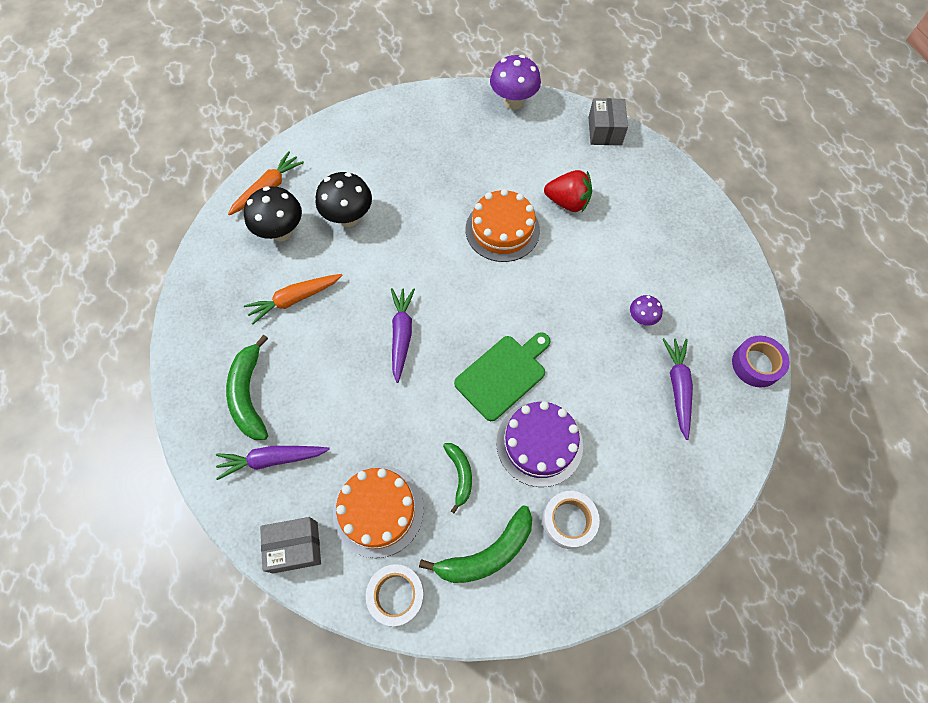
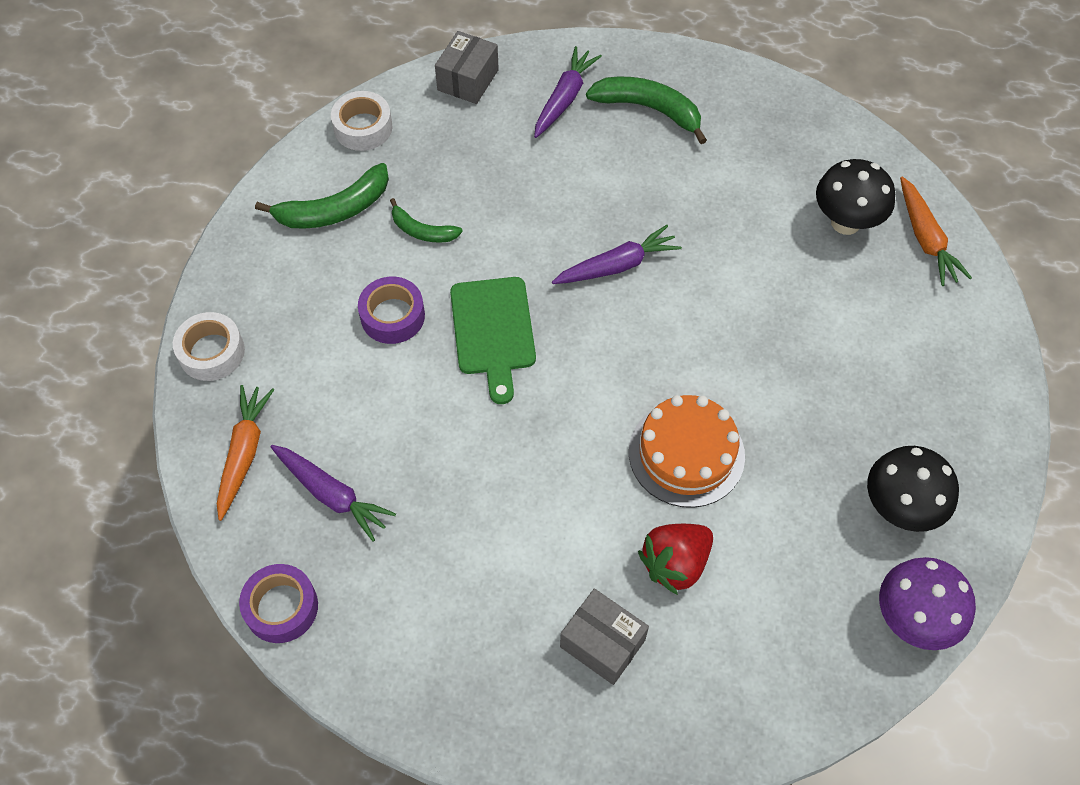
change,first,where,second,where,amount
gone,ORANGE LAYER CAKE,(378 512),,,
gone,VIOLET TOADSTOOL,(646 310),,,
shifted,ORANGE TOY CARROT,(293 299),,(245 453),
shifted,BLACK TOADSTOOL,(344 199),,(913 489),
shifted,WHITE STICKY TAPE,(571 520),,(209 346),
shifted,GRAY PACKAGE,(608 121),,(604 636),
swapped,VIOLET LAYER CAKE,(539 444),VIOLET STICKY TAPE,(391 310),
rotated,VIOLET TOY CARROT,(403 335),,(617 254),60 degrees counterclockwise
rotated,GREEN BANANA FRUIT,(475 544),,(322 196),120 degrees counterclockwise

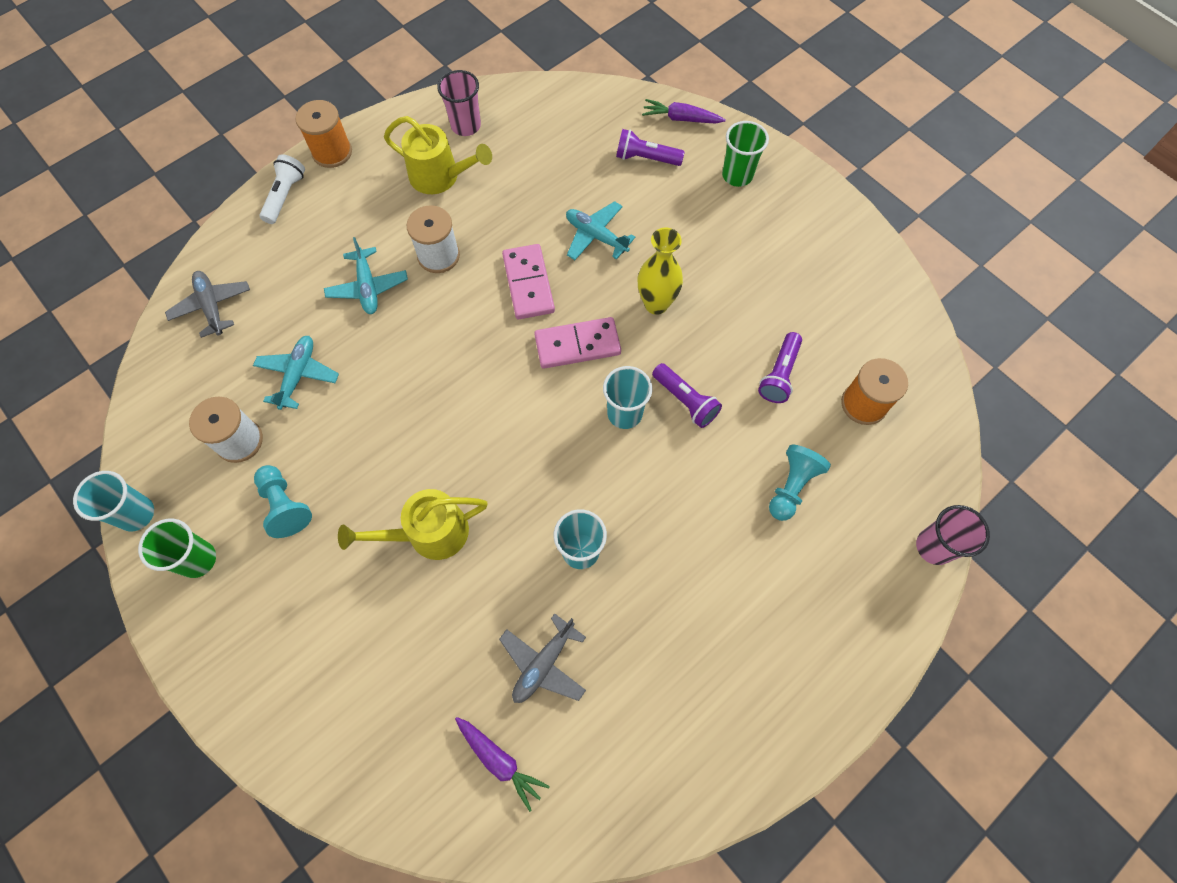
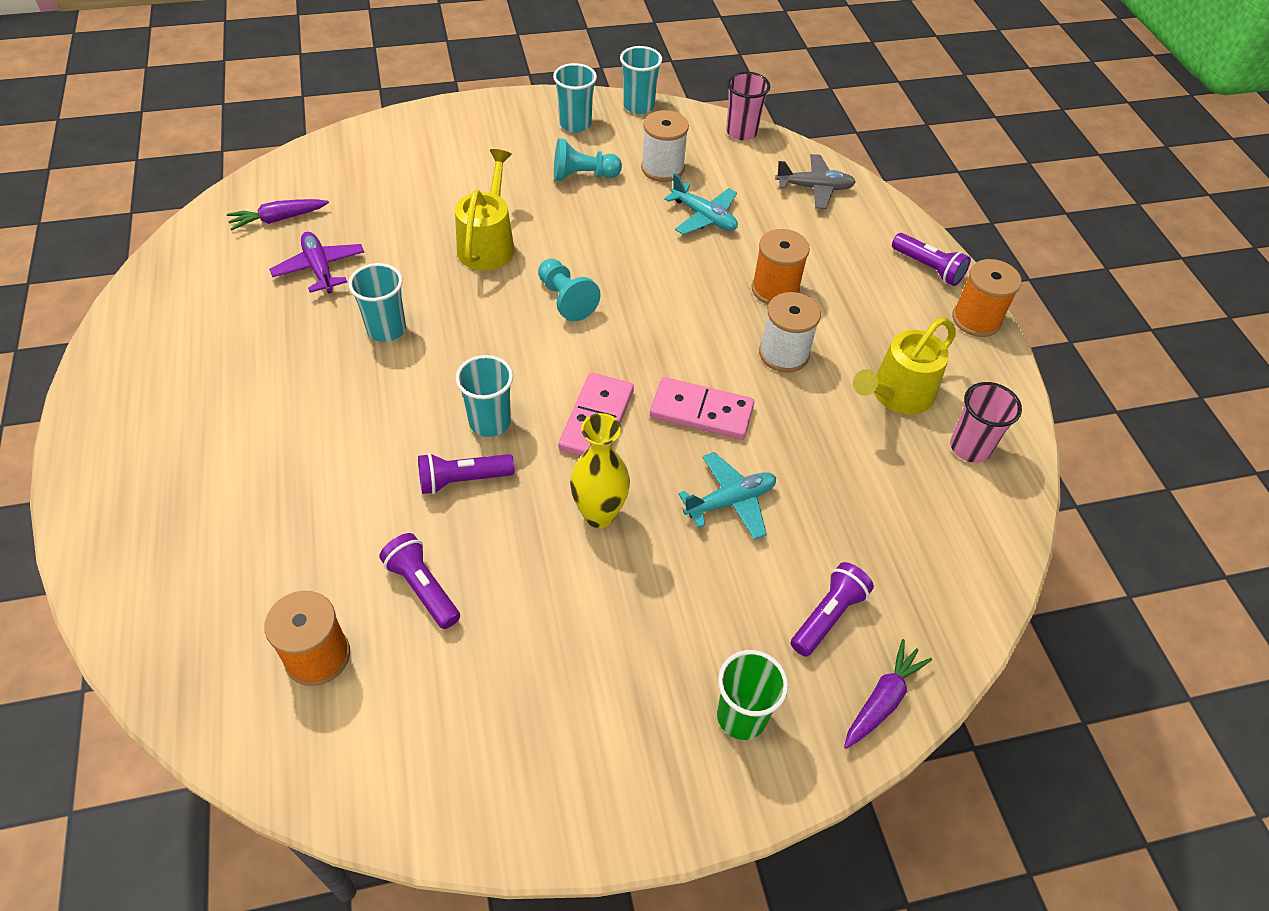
change,first,where,second,where,amount
shifted,AQUA GAME PAWN,(800 483),,(569 290),
shifted,ROSE-PINK BEAKER,(953 535),,(748 106),
swapped,AQUA PLANE,(366 275),ORANGE REEL OF THREAD,(781 267),
repainted,GREEN BEAKER,(177 548),AQUA BEAKER,(575 98),
repainted,WHITE FLASHLIGHT,(282 189),VIOLET FLASHLIGHT,(931 259),
repainted,GRAY PLANE,(542 658),VIOLET PLANE,(316 263),

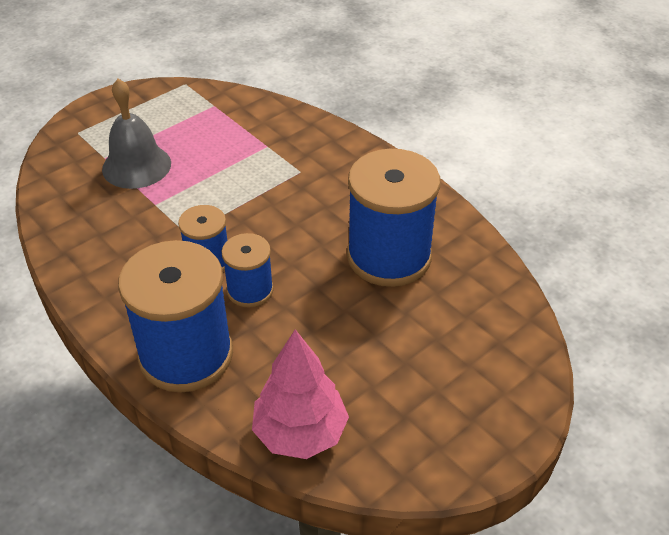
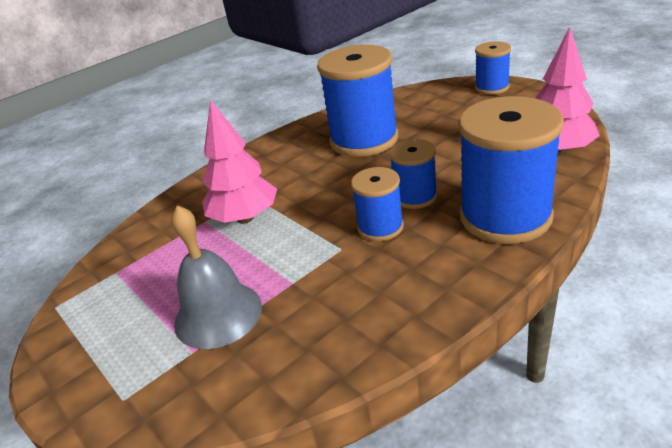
change,first,where,second,where,amount
new,,,ROSE-PINK TREE,(239 162),
new,,,BLUE REEL OF THREAD,(493 68),

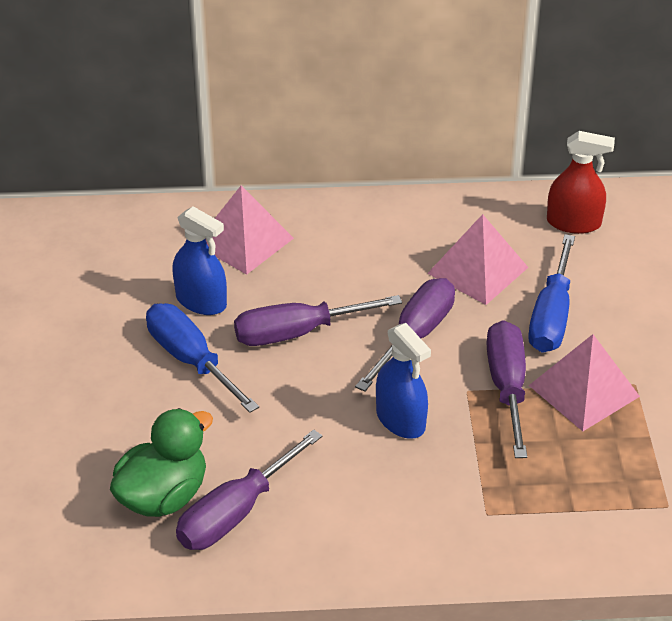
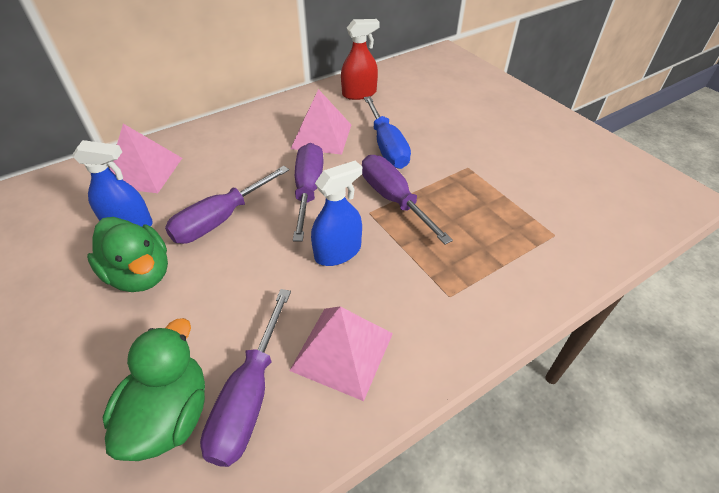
change,first,where,second,where,amount
shifted,ROSE-PINK PYRAMID SHAPE,(584 382),,(341 353),
swapped,BLUE HAND SCREWDRIVER,(202 358),GREEN DUCK,(127 254),
rotated,BLUE SPRAY CLEANER,(403 381),,(336 213),60 degrees counterclockwise

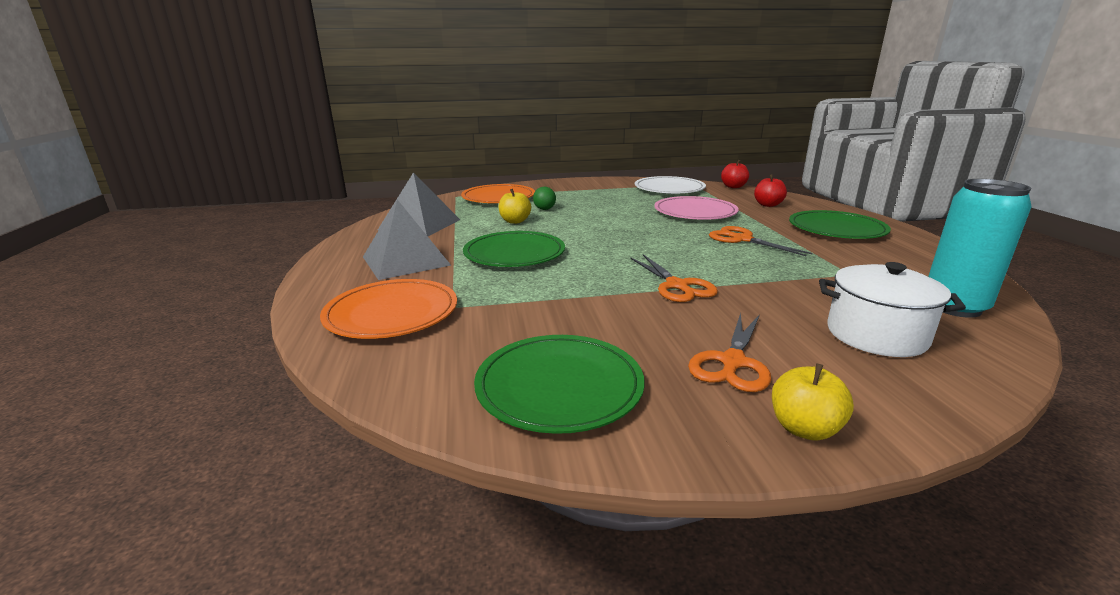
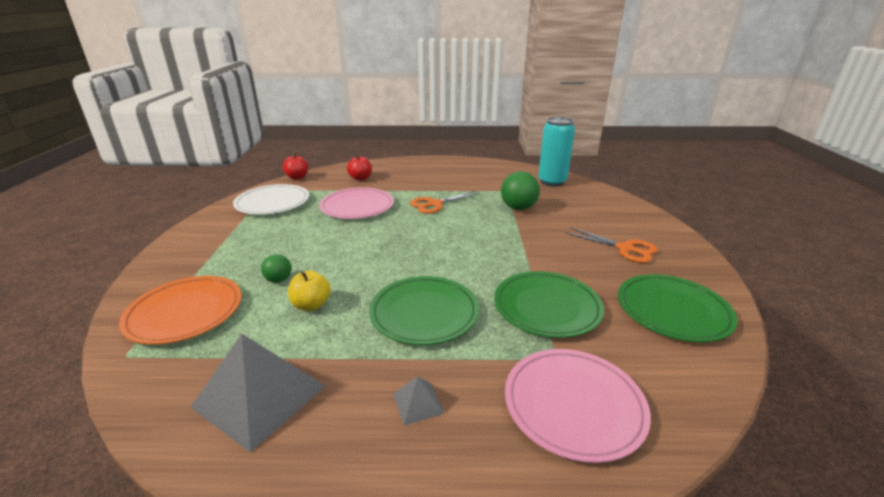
change,first,where,second,where,amount
gone,ORANGE SCISSORS,(674 278),,,
gone,GOLDEN APPLE,(813 401),,,
gone,WHITE COOKING POT,(892 309),,,
new,,,GREEN PLAY BALL,(520 190),
shifted,GREEN FLAT DISH,(840 224),,(549 304),
repainted,ORANGE FLAT DISH,(388 309),ROSE-PINK FLAT DISH,(578 406),
scaled,GRAY PYRAMID SHAPE,(407 240),,(419 401),x0.45

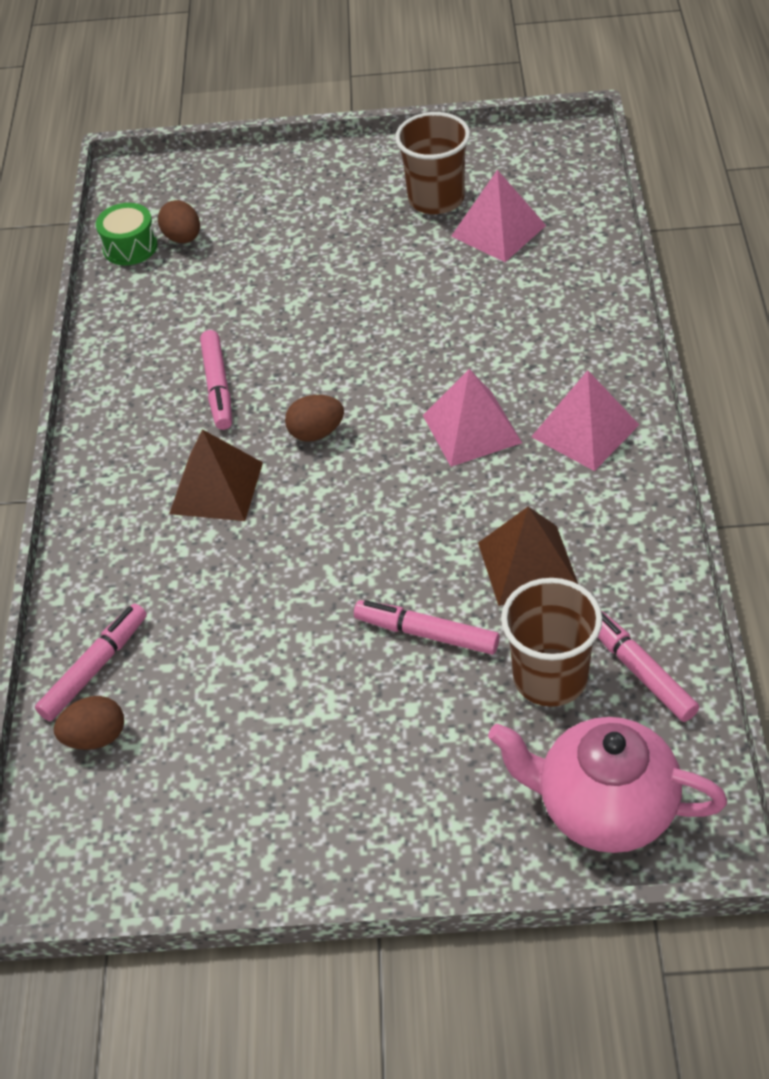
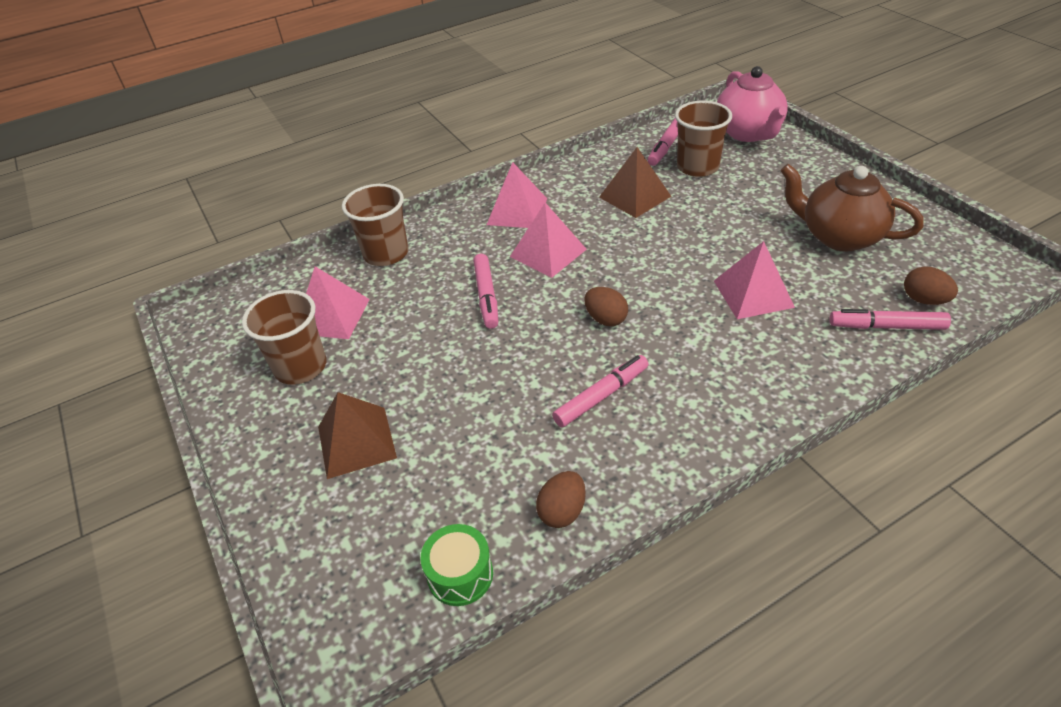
change,first,where,second,where,amount
new,,,DARK BROWN BEAKER,(375 225),
new,,,ROSE-PINK PYRAMID SHAPE,(754 280),
new,,,DARK BROWN TEAPOT,(852 207),
shifted,DARK BROWN EGG,(179 221),,(561 499),
shifted,DARK BROWN PYRAMID SHAPE,(216 475),,(357 435),
shifted,ROSE-PINK FELT PEN,(427 627),,(485 291),

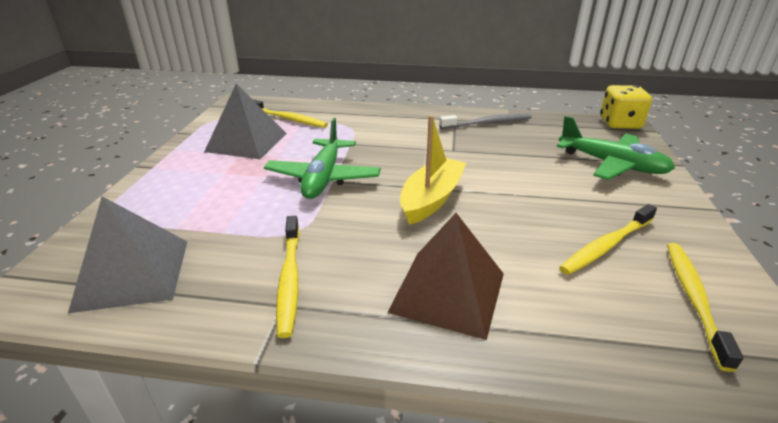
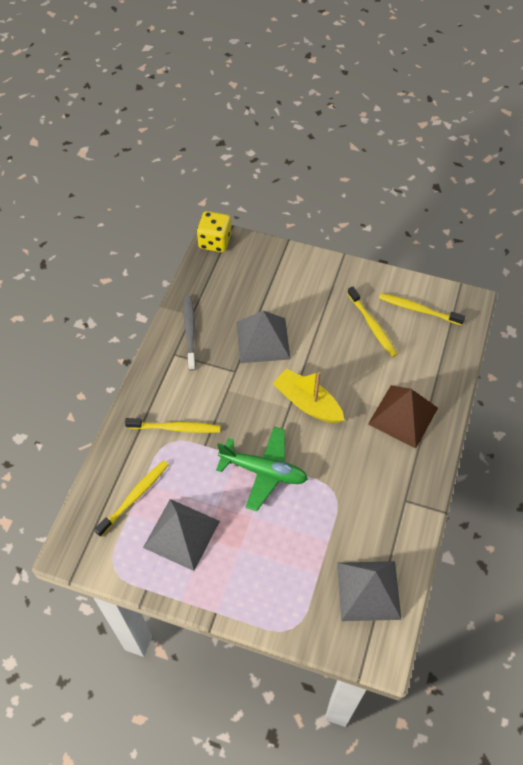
change,first,where,second,where,amount
gone,GREEN PLANE,(616 148),,,
new,,,GRAY PYRAMID SHAPE,(263 337),
shifted,GOLDEN TOOTH BRUSH,(288 277),,(173 425),

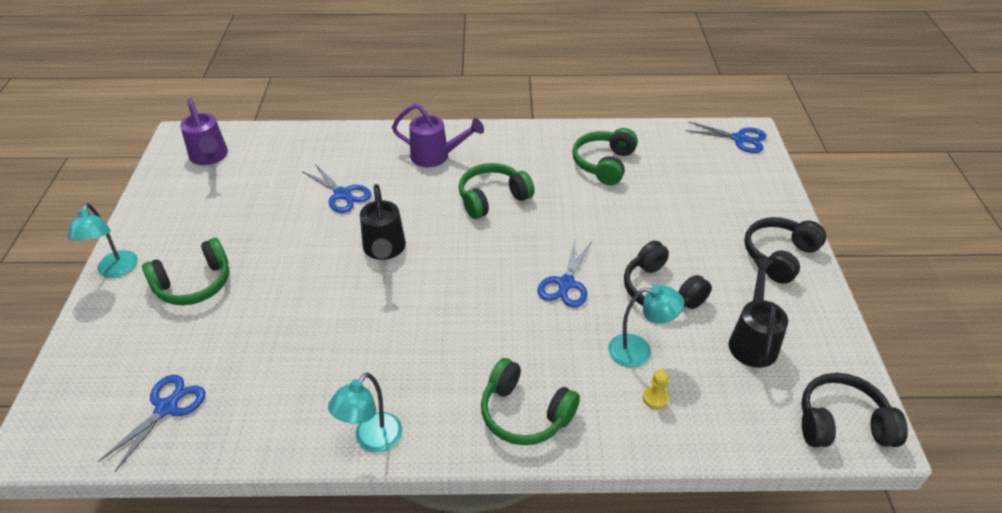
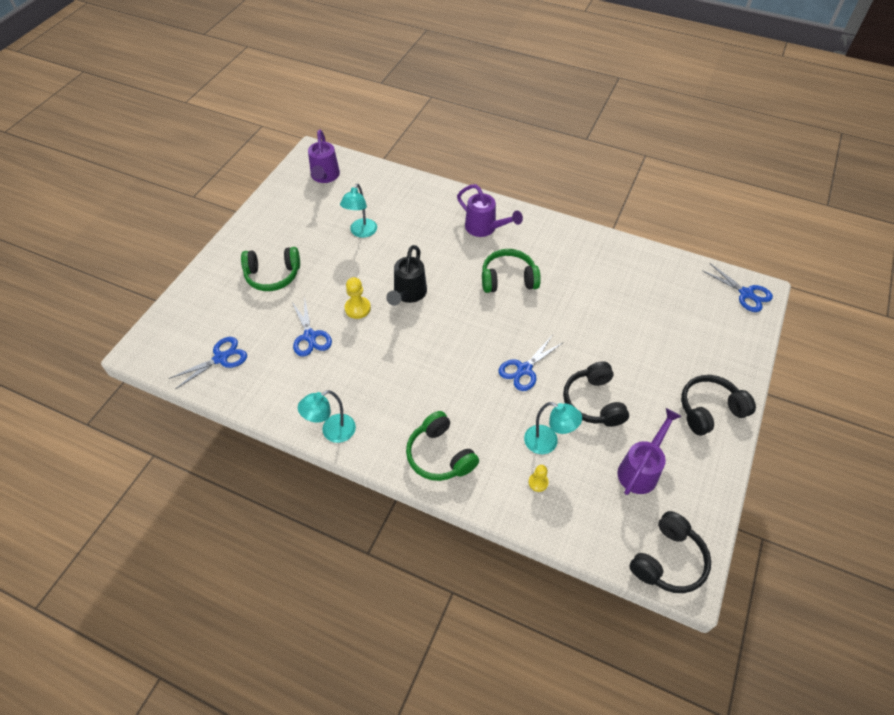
change,first,where,second,where,amount
gone,GREEN HEADSET,(605 156),,,
new,,,GOLDEN GAME PAWN,(358 298),
shifted,AQUA LAMP,(103 240),,(358 211),
shifted,BLUE SCISSORS,(336 188),,(312 328),
repainted,BLACK WATERING CAN,(758 313),VIOLET WATERING CAN,(649 451),
rotated,BLACK HEADSET,(855 410),,(670 552),105 degrees clockwise

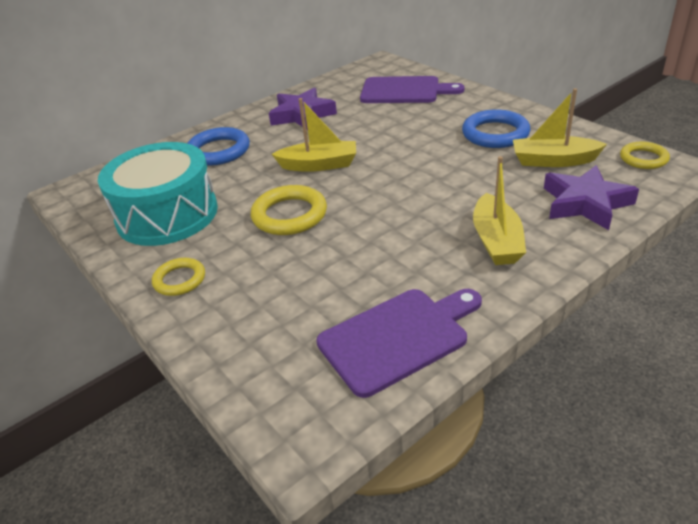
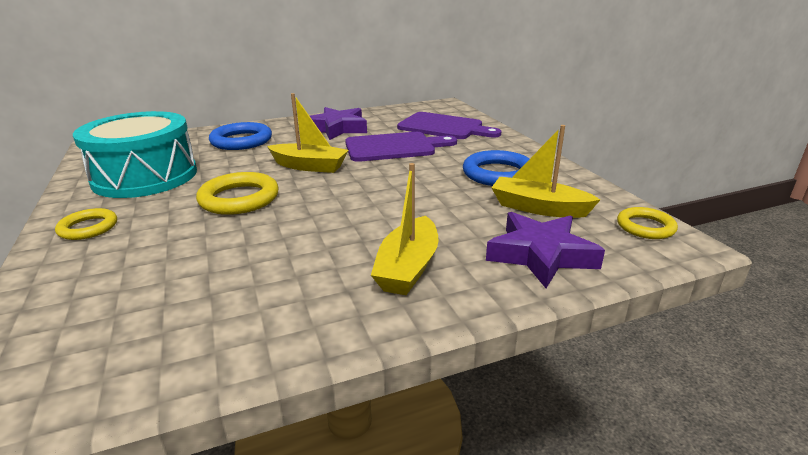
change,first,where,second,where,amount
shifted,VIOLET CUTTING BOARD,(399 343),,(401 147),

